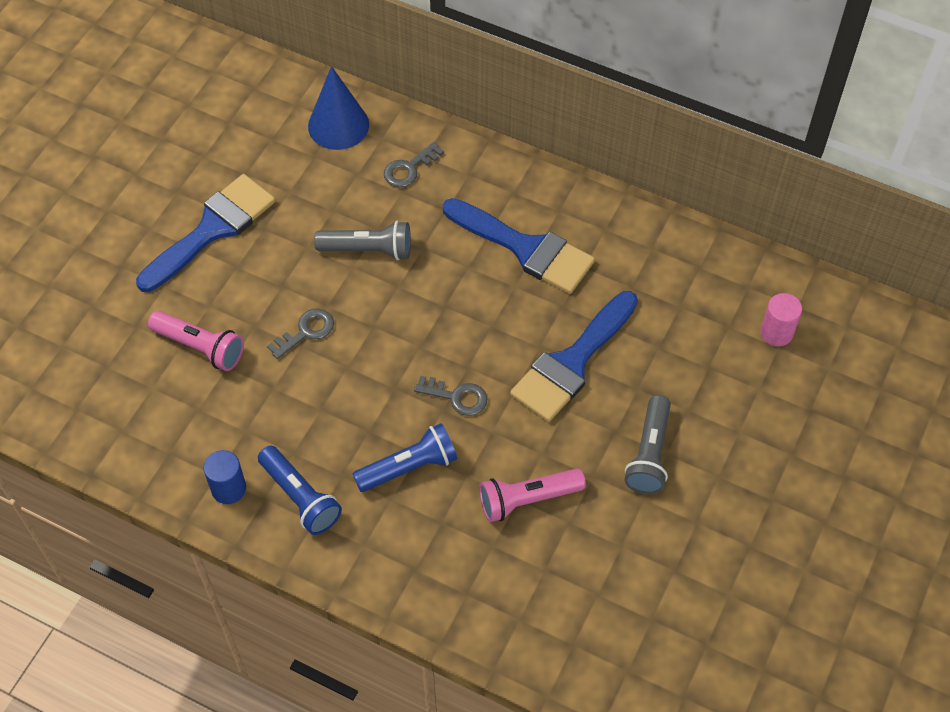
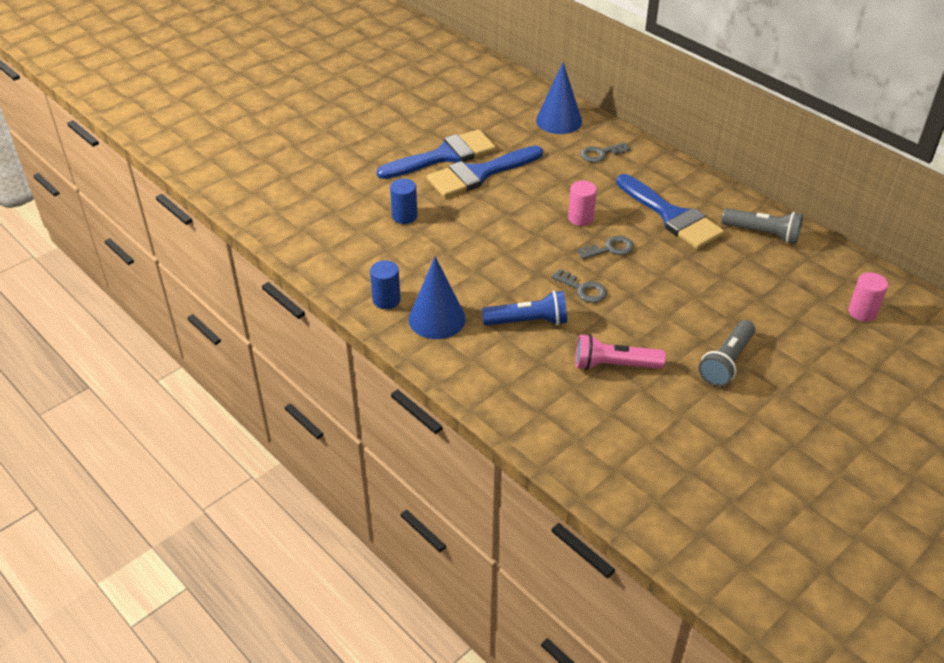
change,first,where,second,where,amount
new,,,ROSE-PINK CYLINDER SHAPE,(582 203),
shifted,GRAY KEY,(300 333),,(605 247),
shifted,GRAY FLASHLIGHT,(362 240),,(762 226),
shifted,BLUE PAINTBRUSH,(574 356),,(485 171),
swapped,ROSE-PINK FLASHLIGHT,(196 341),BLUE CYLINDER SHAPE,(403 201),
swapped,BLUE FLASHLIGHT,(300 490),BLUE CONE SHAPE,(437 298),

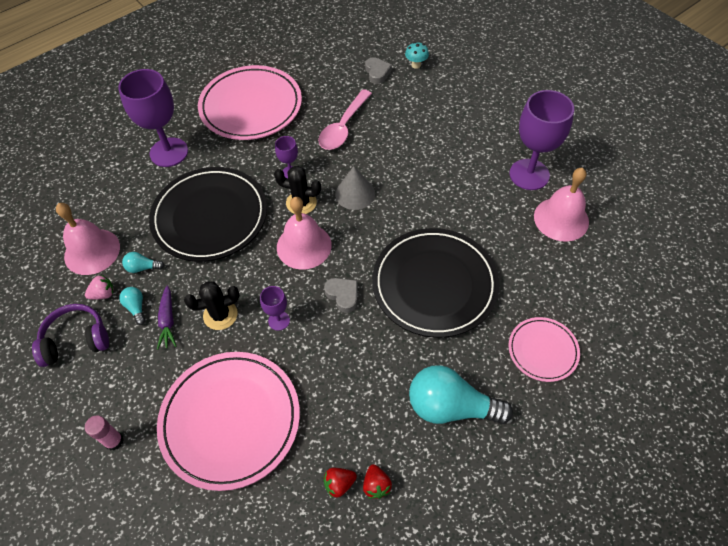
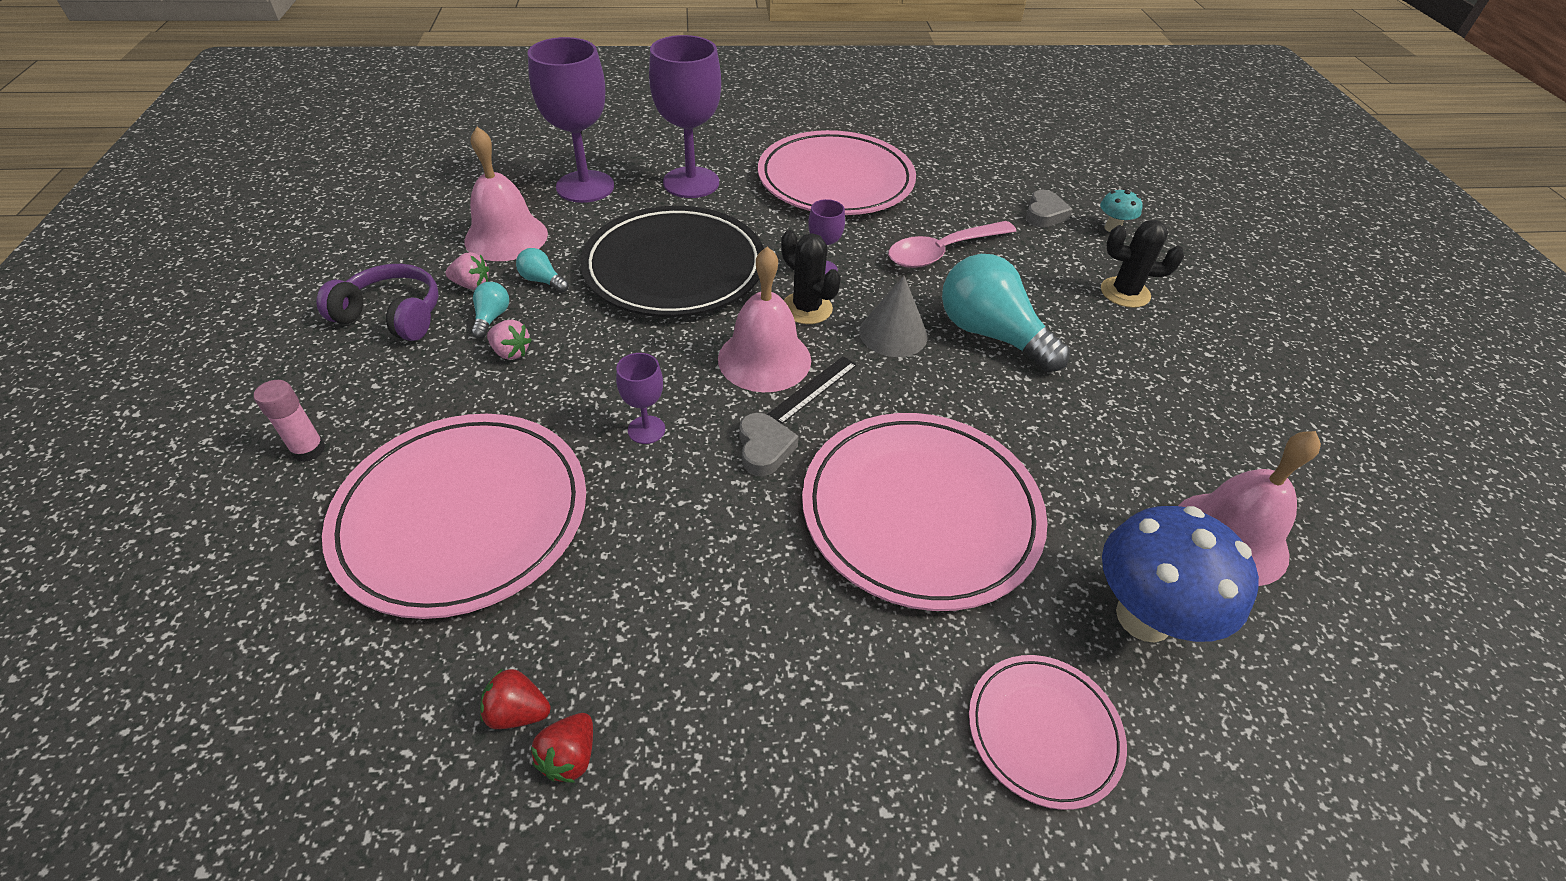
change,first,where,second,where,amount
new,,,BLACK MEASURING STICK,(812 390),
new,,,BLUE TOADSTOOL,(1180 574),
shifted,BLACK SAGUARO CACTUS,(212 305),,(1142 264),
shifted,AQUA LIGHT BULB,(461 394),,(1006 313),
shifted,VIOLET WINE GLASS,(542 140),,(571 120),
swapped,VIOLET TOY CARROT,(166 318),ROSE-PINK STRAWBERRY,(509 340),
repainted,BLACK FLAT DISH,(435 283),ROSE-PINK FLAT DISH,(925 512),

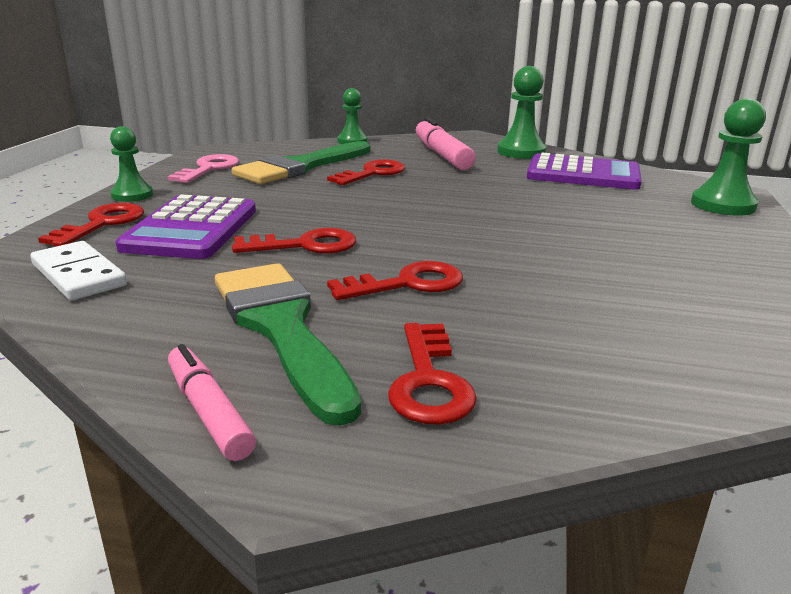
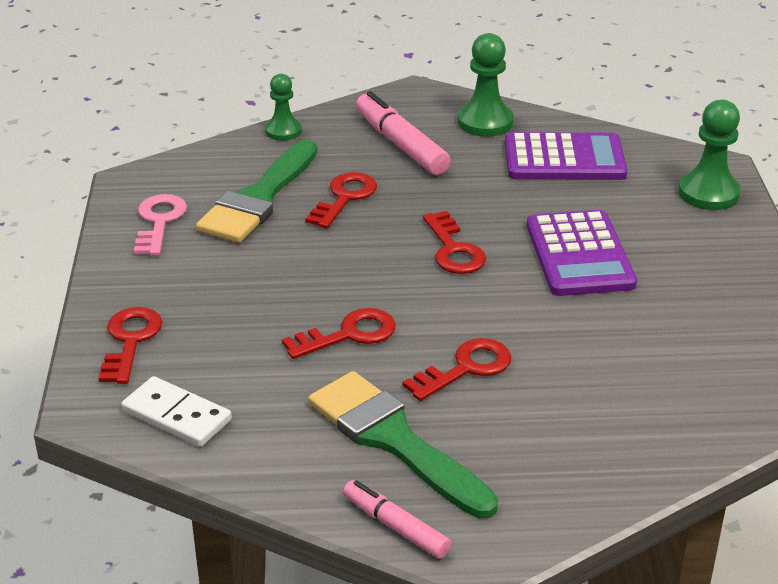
change,first,where,second,where,amount
gone,GREEN GAME PAWN,(131 164),,,
shifted,VIOLET ADDING MACHINE,(185 226),,(582 253),
shifted,RED KEY,(432 374),,(454 242),

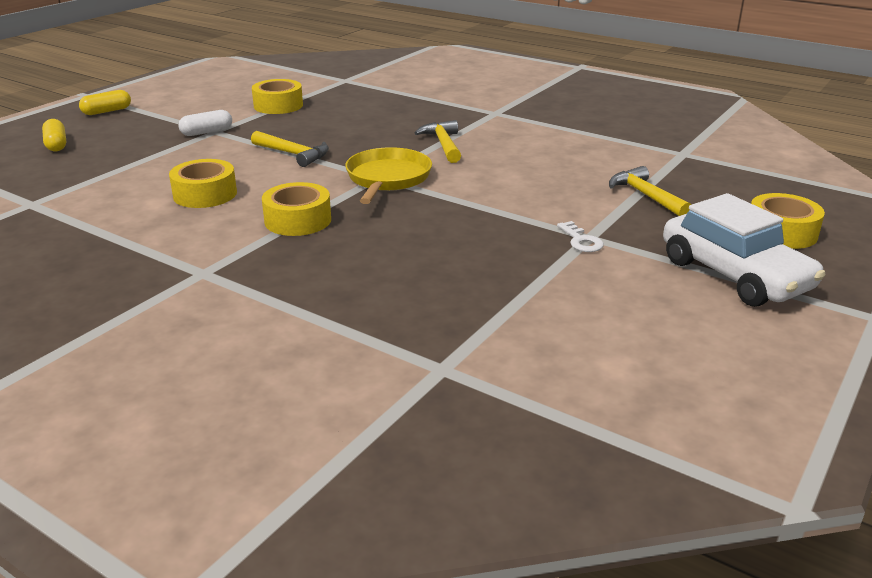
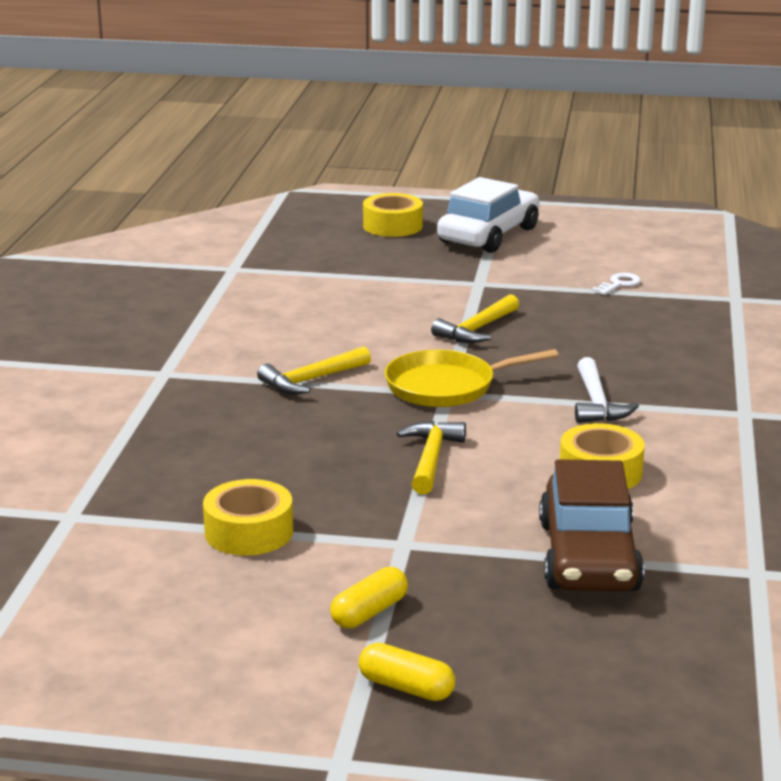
change,first,where,second,where,amount
gone,WHITE PILL,(205 123),,,
new,,,DARK BROWN AUTOMOBILE,(591 525),
shifted,GOLDEN PILL,(54 135),,(369 597),
shifted,WHITE KEY,(580 236),,(616 284),
shifted,GOLDEN HAMMER,(650 191),,(475 318),
swapped,GOLDEN STICKY TAPE,(296 209),WHITE HAMMER,(607 390),

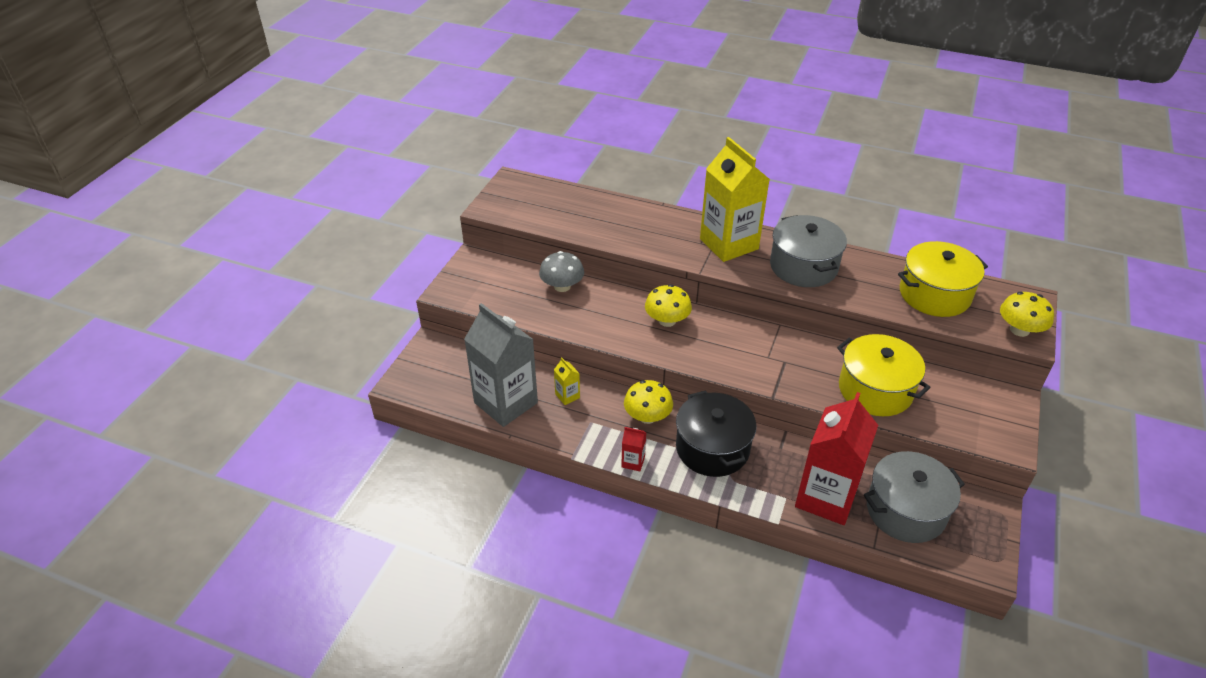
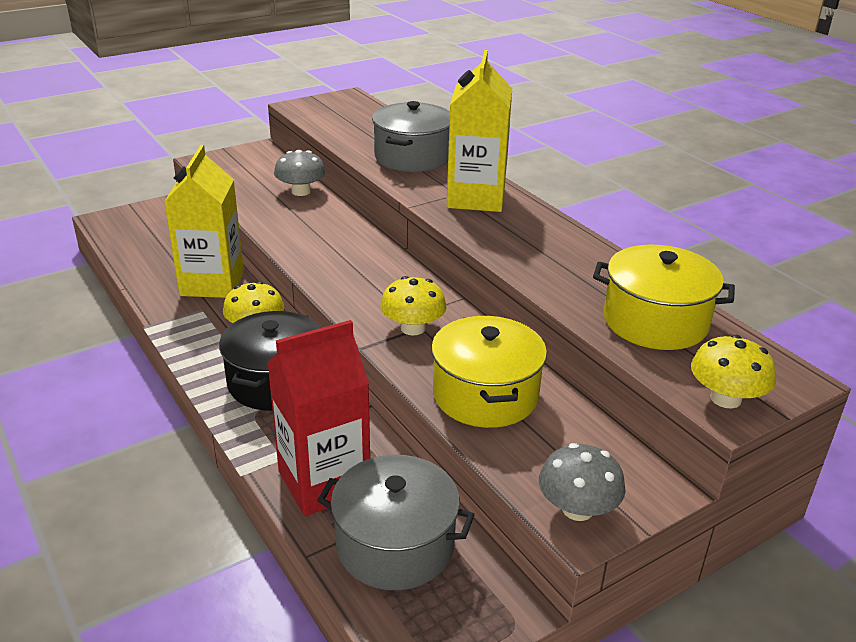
change,first,where,second,where,amount
gone,GRAY CARTON,(501 365),,,
gone,RED CARTON,(633 449),,,
new,,,GRAY TOADSTOOL,(582 482),
shifted,GOLDEN TOADSTOOL,(668 305),,(413 305),
shifted,GRAY COOKING POT,(808 251),,(411 136),
scaled,GOLDEN CARTON,(567 381),,(204 221),x2.49

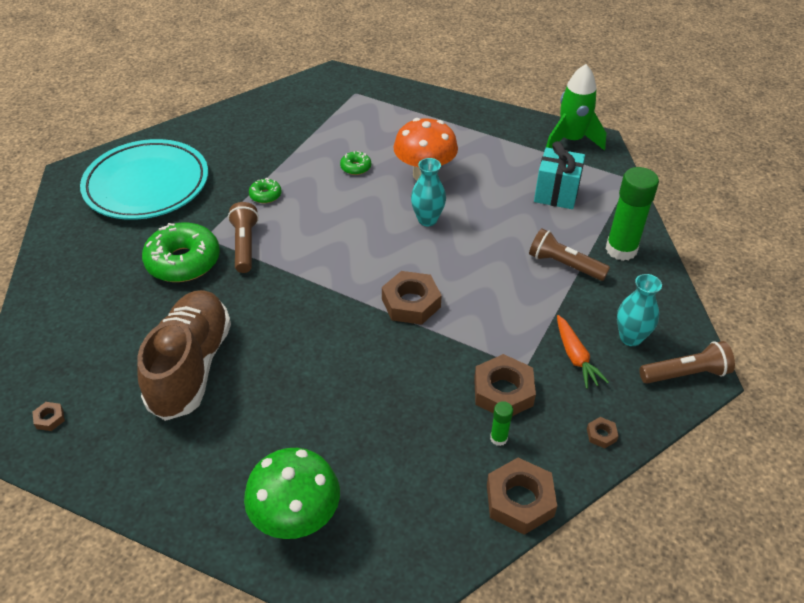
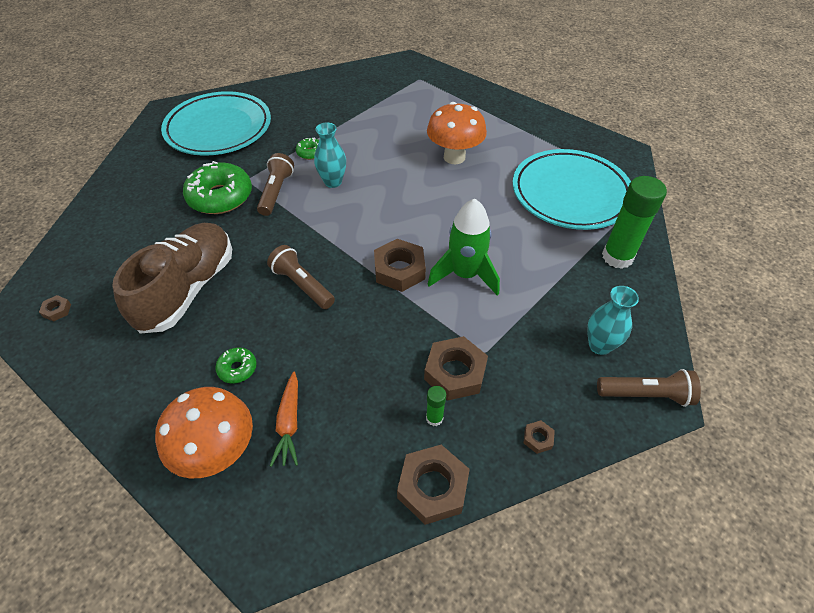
change,first,where,second,where,amount
shifted,GREEN DOUGHNUT,(355 163),,(236 365),
shifted,AQUA VASE,(428 192),,(330 155),
shifted,DARK BROWN FLASHLIGHT,(569 254),,(301 277),
shifted,GREEN TOY ROCKET,(576 107),,(463 247),
shifted,ORANGE TOY CARROT,(583 352),,(284 419),
swapped,AQUA PRESENT,(559 175),AQUA FLAT DISH,(571 189),
repainted,GREEN TOADSTOOL,(292 493),ORANGE TOADSTOOL,(204 432),

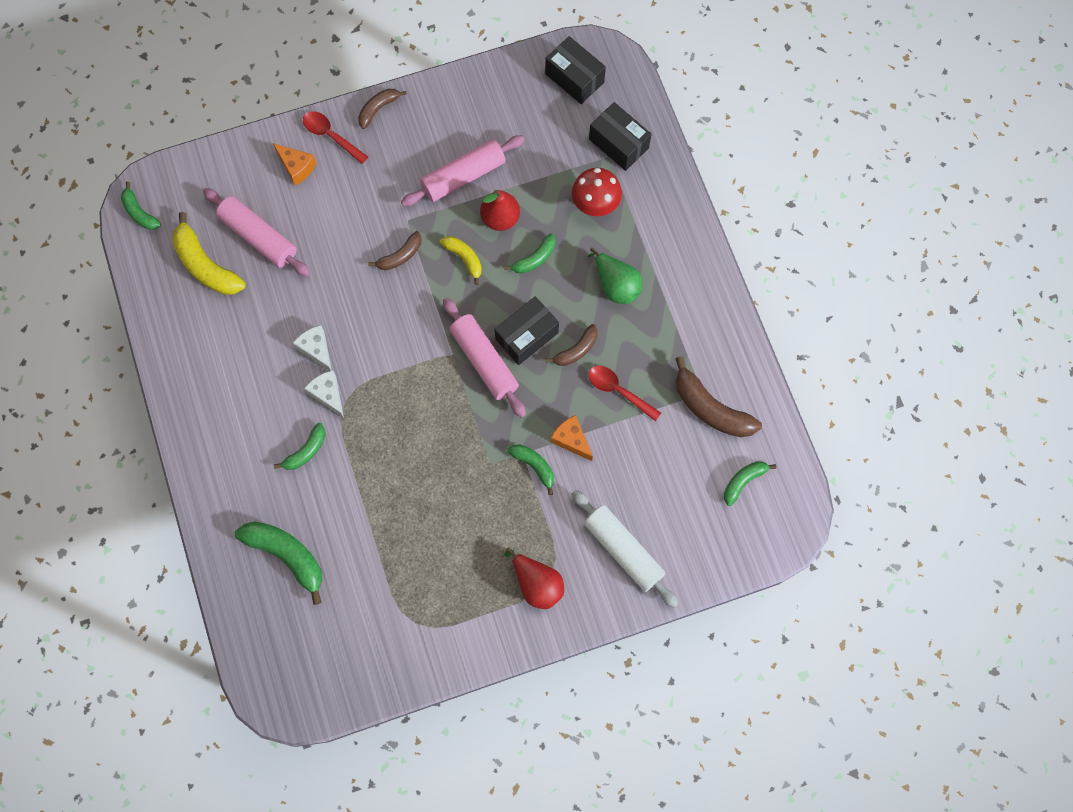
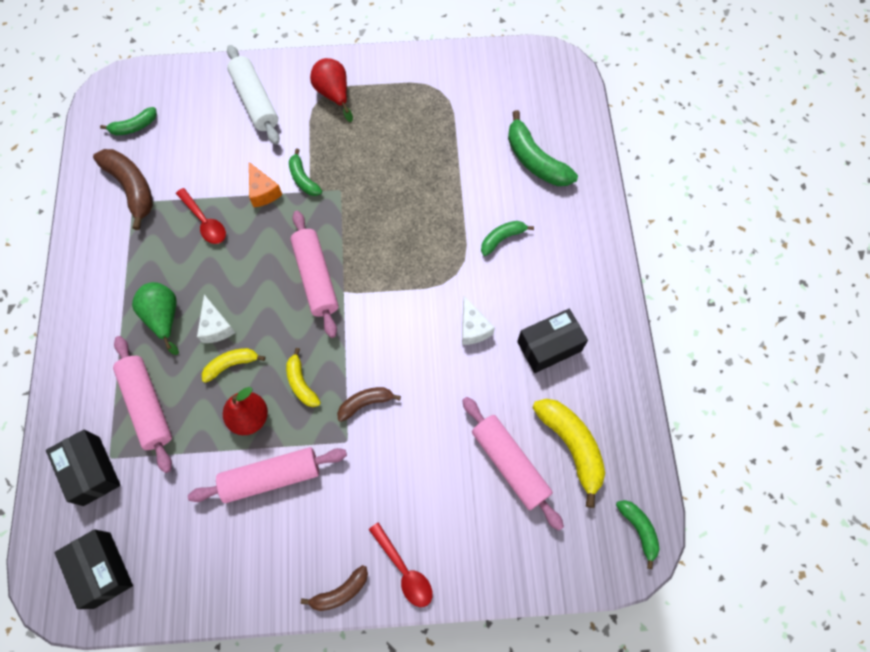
change,first,where,second,where,amount
gone,ORANGE CHEESE,(294 164),,,
gone,DARK BROWN BANANA FRUIT,(572 345),,,
shifted,WHITE CHEESE,(324 394),,(216 318),
shifted,BLACK PACKAGE,(526 330),,(552 341),
swapped,RED TOADSTOOL,(597 192),ROSE-PINK PASTRY ROLLER,(142 404),
repainted,GREEN BANANA FRUIT,(529 253),GOLDEN BANANA FRUIT,(233 365),

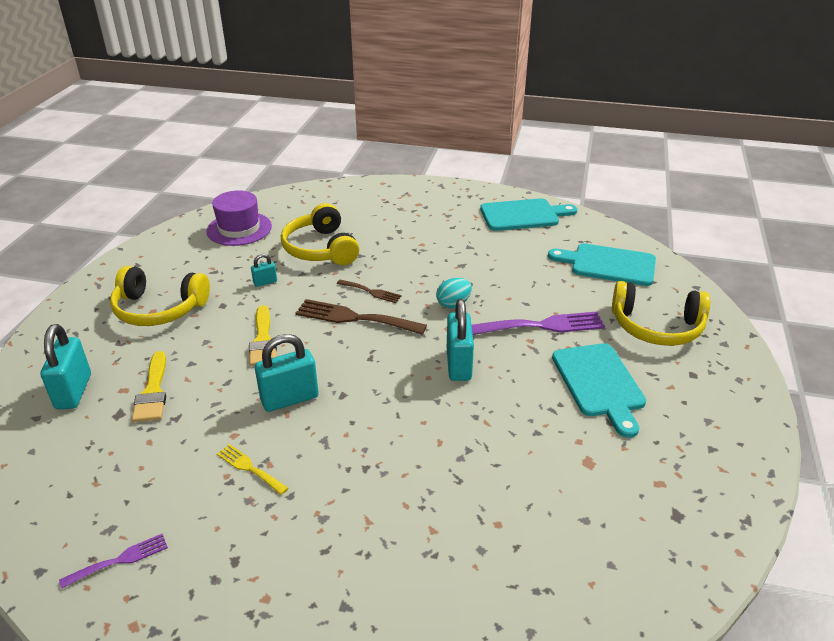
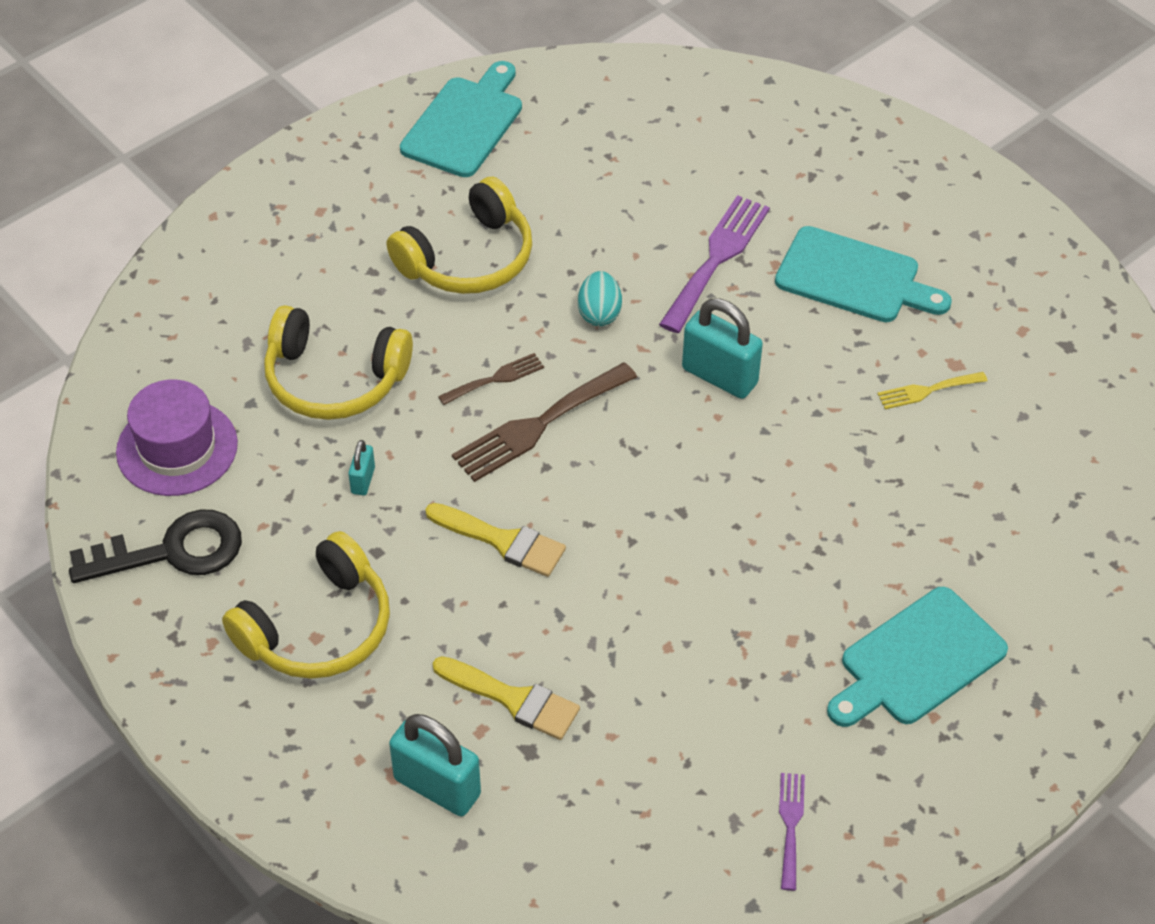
change,first,where,second,where,amount
gone,AQUA SMALL LOCK,(287 373),,,
new,,,BLACK KEY,(155 546),
shifted,GOLDEN DINNER FORK,(252 469),,(932 390),
shifted,AQUA CUTTING BOARD,(602 264),,(917 657),
shifted,GOLDEN HEADSET,(661 313),,(459 235),

